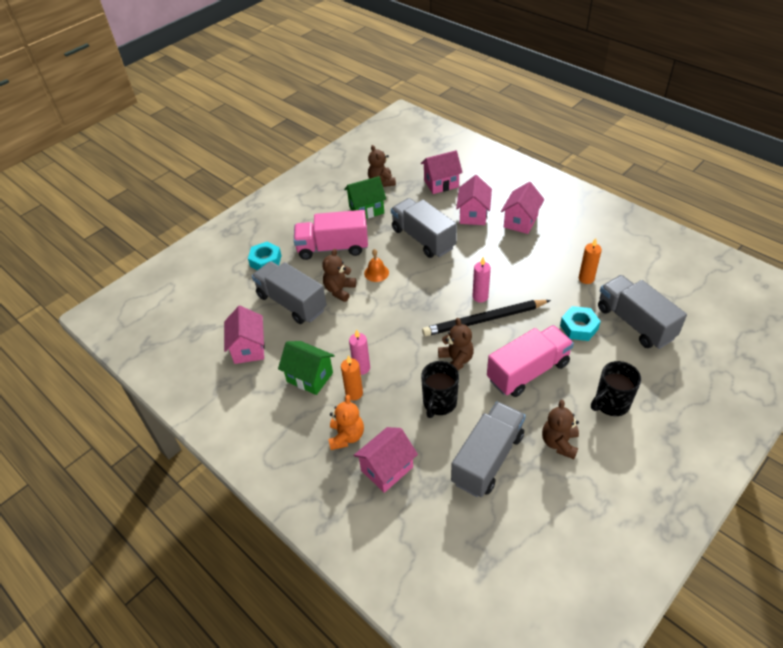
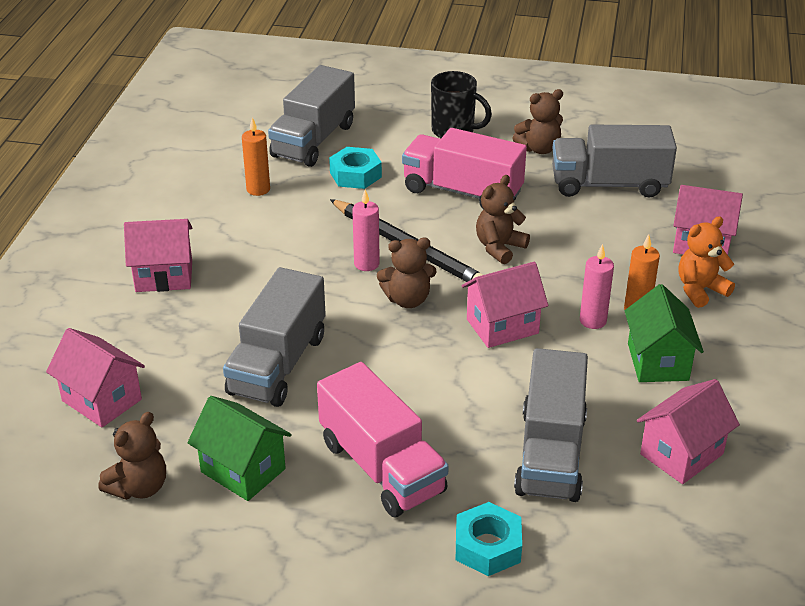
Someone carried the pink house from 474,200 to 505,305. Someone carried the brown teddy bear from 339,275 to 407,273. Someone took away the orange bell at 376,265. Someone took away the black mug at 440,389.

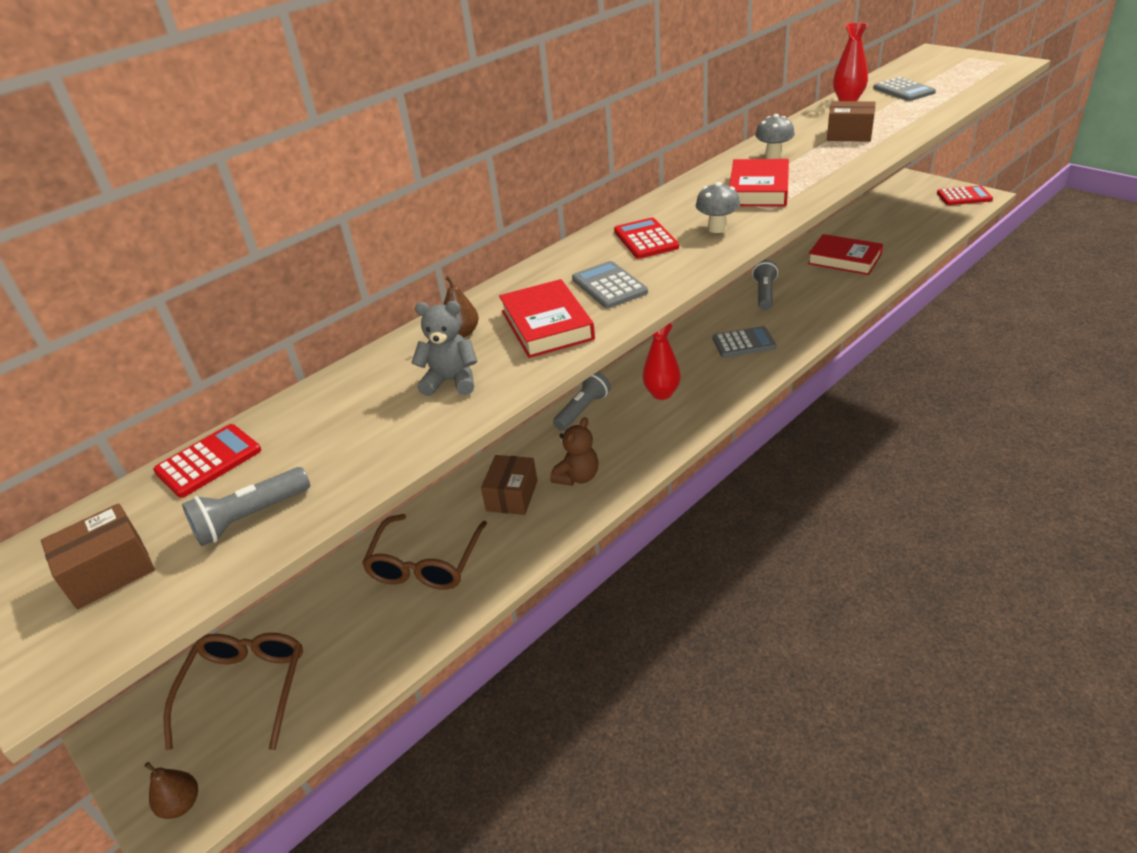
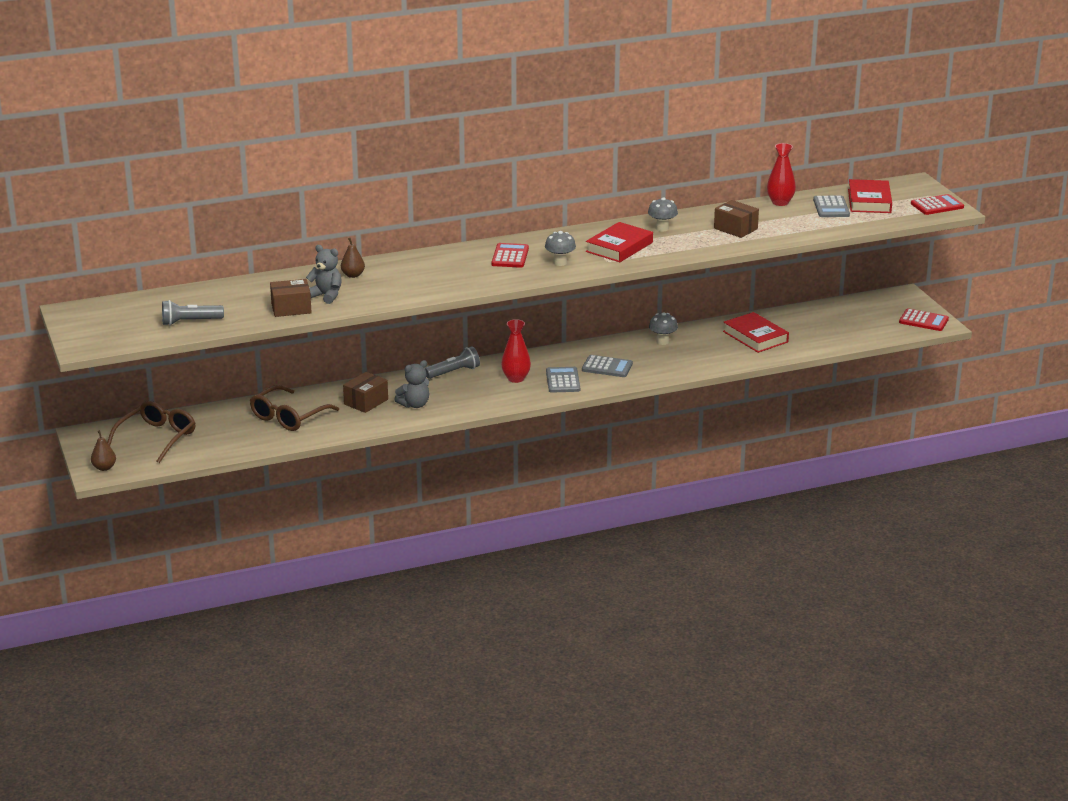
Someone swapped the grey flashlight at 765,284 for the grey mushroom at 663,328. Someone carried the grey calculator from 610,284 to 563,380. Someone carried the red book from 547,318 to 870,196. Someone repainted the brown teddy bear at 574,451, which became the grey teddy bear at 411,384. Someone carried the red calculator from 207,461 to 937,204. Someone carried the brown box from 98,556 to 291,298.

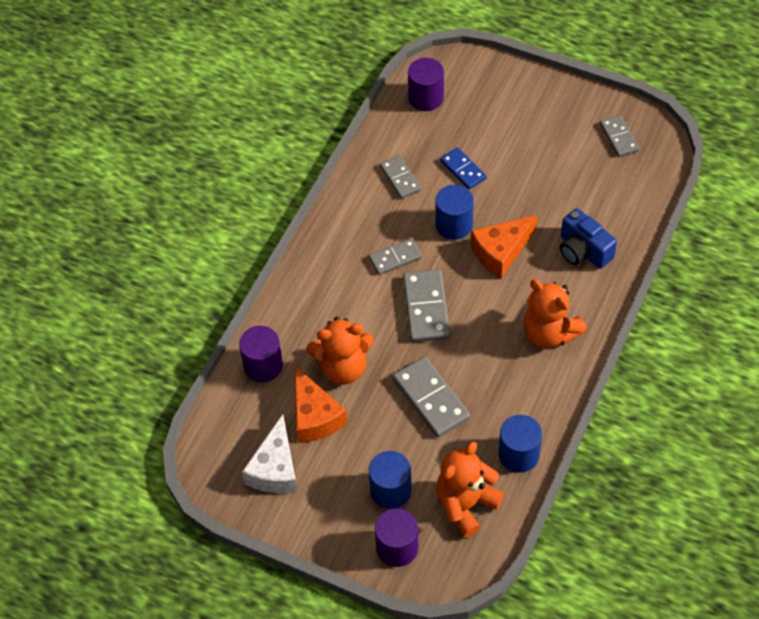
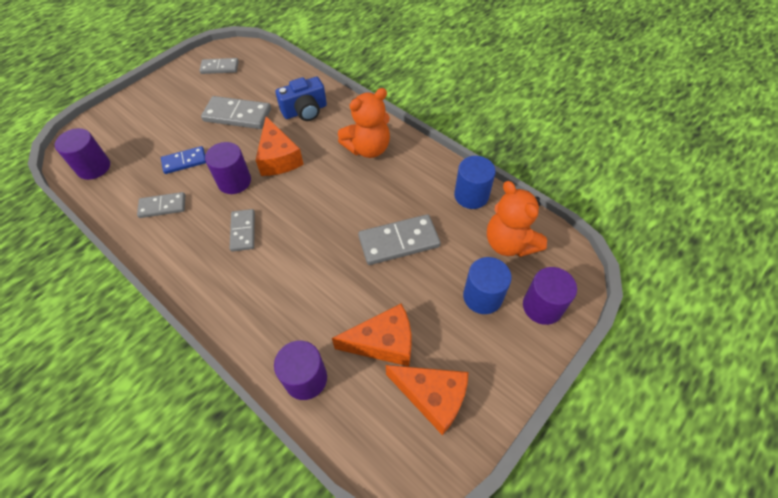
Someone repainted the blue cylinder at 454,212, which became the purple cylinder at 228,168. Someone carried the grey domino from 426,305 to 236,112. Someone took away the orange teddy bear at 340,350. Someone repainted the white cheese at 270,454, which became the orange cheese at 427,400.

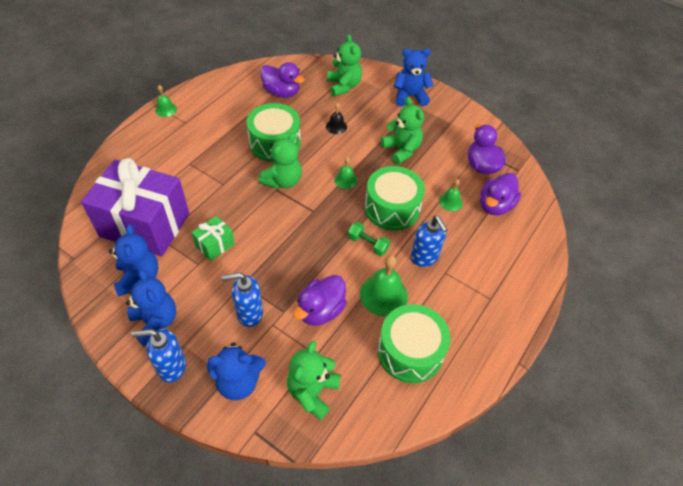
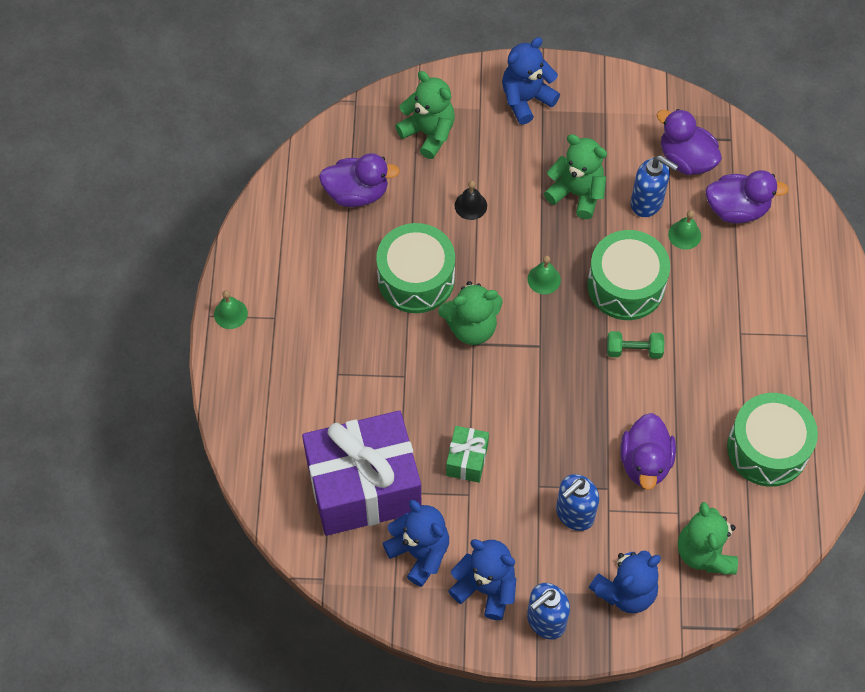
Someone rotated the green teddy bear at 280,161 by 75 degrees clockwise. Someone rotated the purple duck at 500,194 by 90 degrees counterclockwise. Someone carried the blue soap dispenser from 429,241 to 654,186. Someone took away the green bell at 384,285.

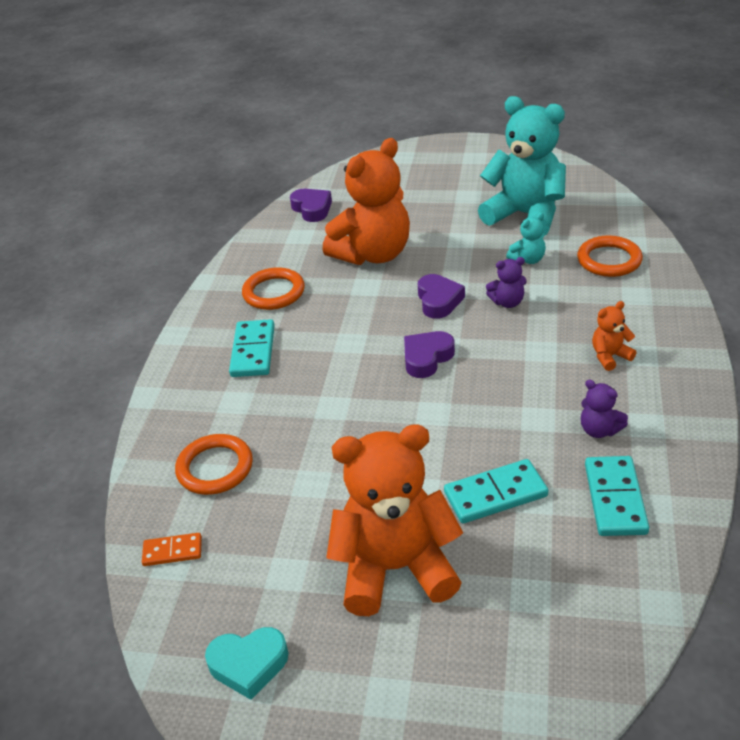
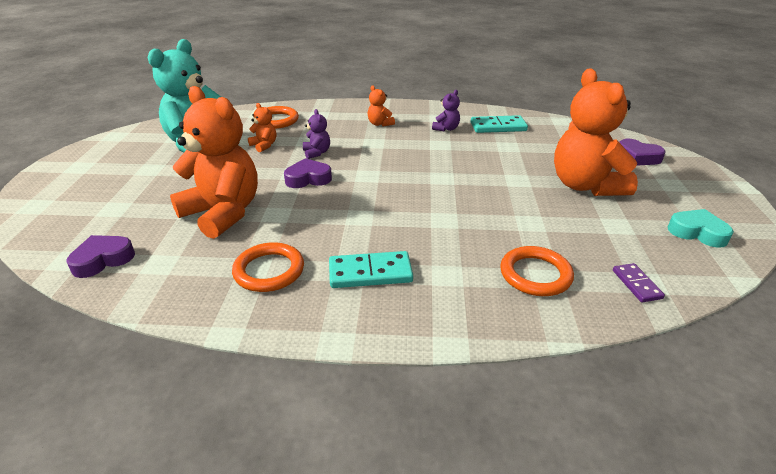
Someone repainted the turquoise teddy bear at 526,238, which became the orange teddy bear at 262,127. Someone carried the purple heart from 429,354 to 642,152. Someone took away the turquoise domino at 496,491. Someone repainted the orange domino at 172,549, which became the purple domino at 639,282. Someone rotated the turquoise heart at 247,663 by 45 degrees counterclockwise.

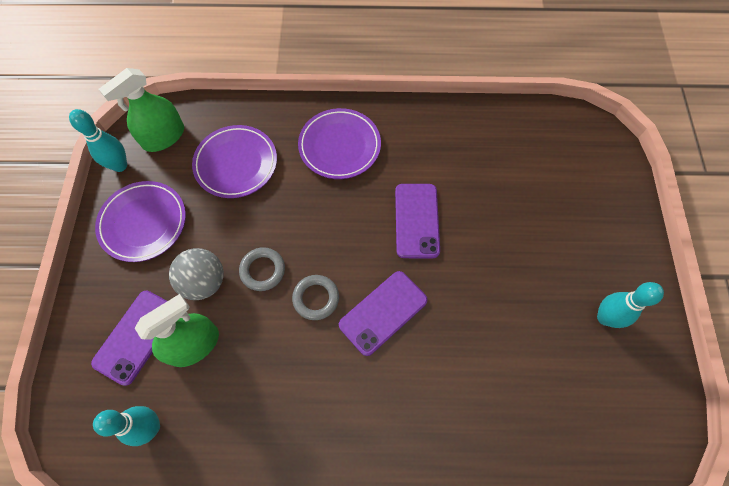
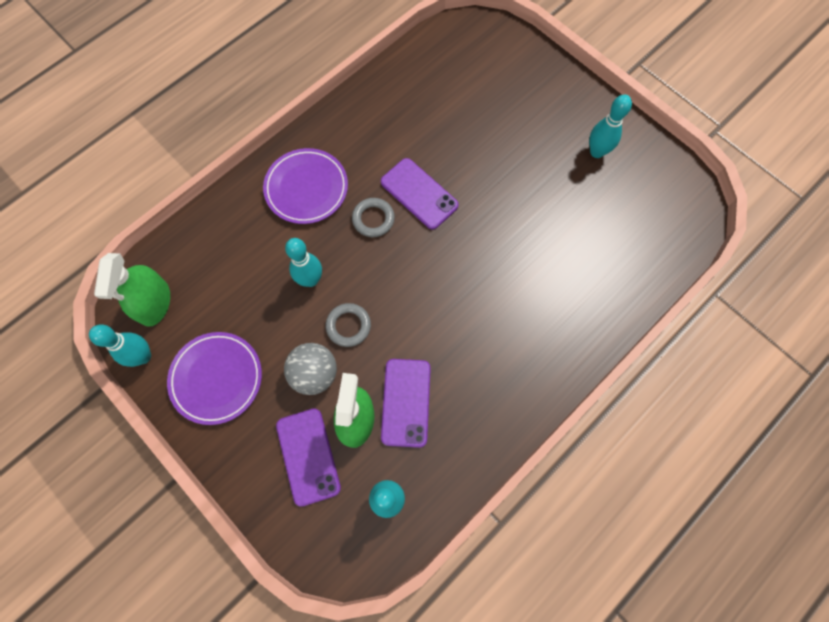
Someone took away the purple plate at 234,161. Someone carried the purple phone from 383,313 to 406,403. Someone carried the grey ring from 315,297 to 373,217. Someone put down the turquoise bowling pin at 303,262.

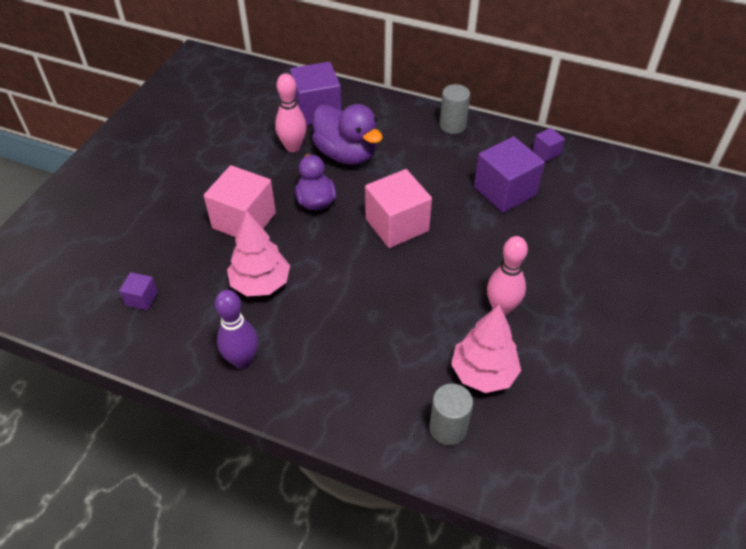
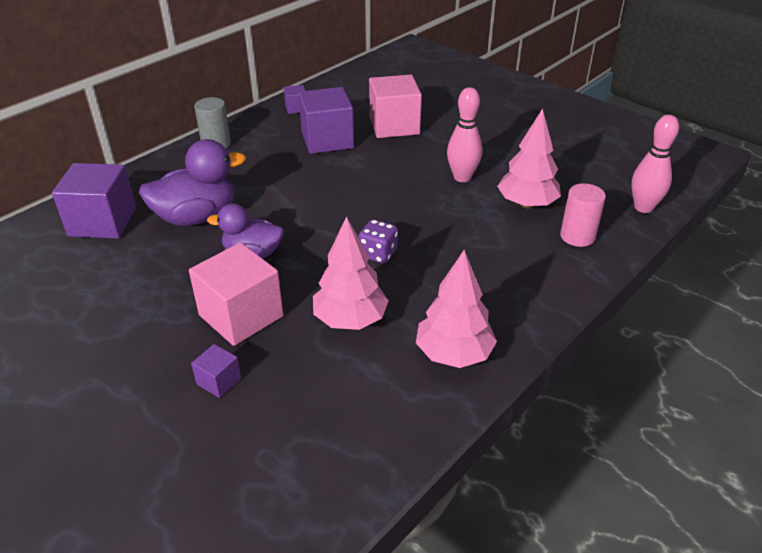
Someone carried the pink bowling pin from 291,112 to 655,164. Someone carried the pink cube from 398,208 to 395,106. Someone carried the purple cube from 138,291 to 216,371. Someone swapped the purple bowling pin at 236,329 for the pink tree at 456,309. Someone repainted the grey cylinder at 451,414, which became the pink cylinder at 583,215. Someone put down the purple dice at 378,241.

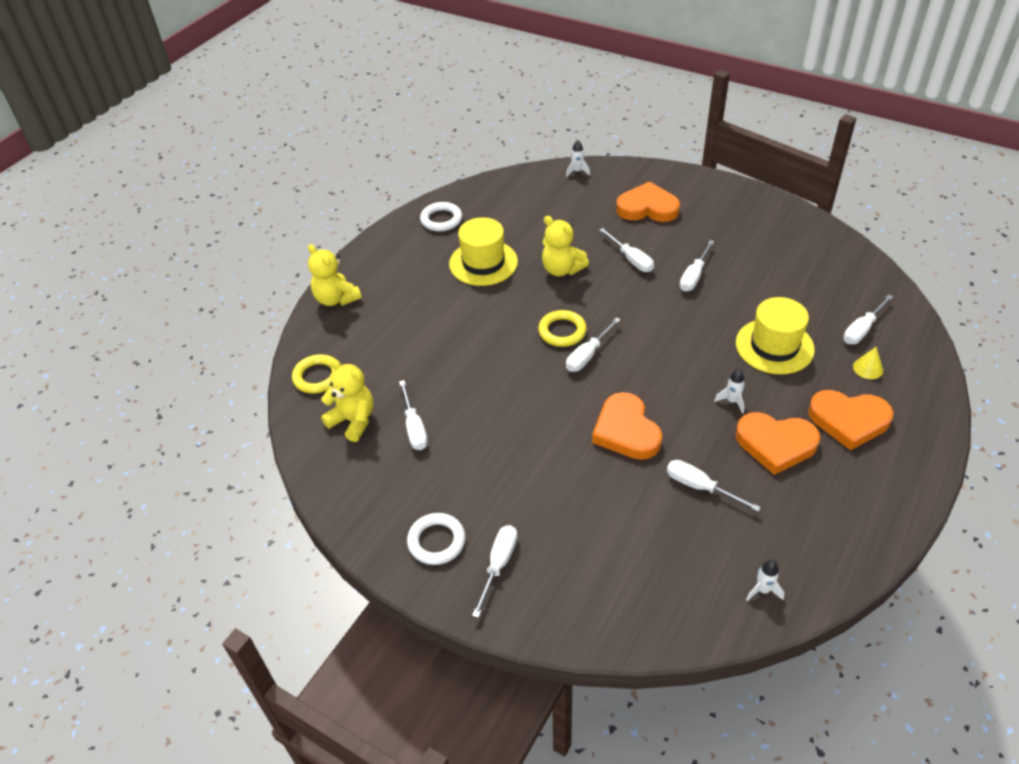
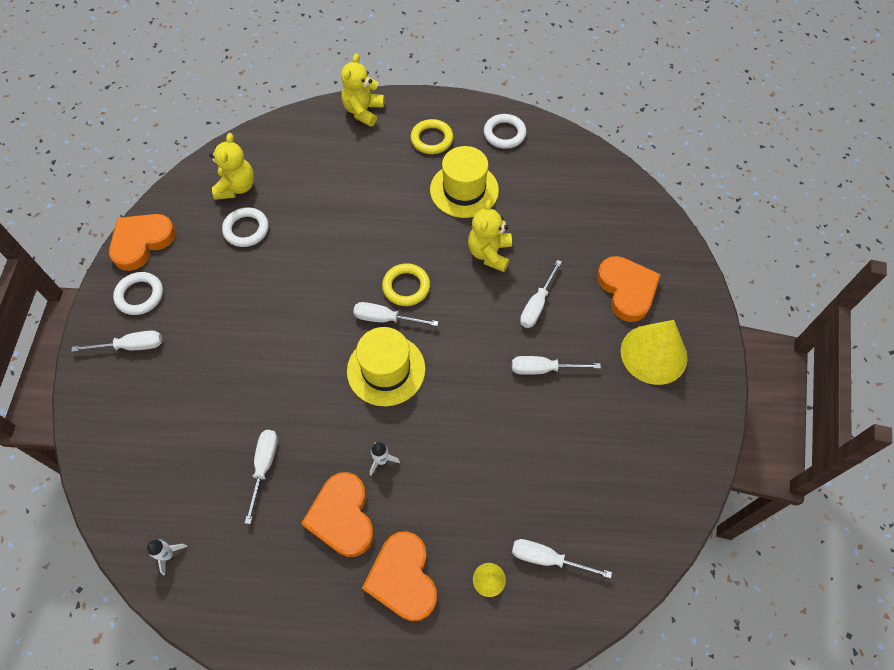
Someone took away the white rocket at 578,158. Someone carried the yellow hat from 775,335 to 386,366. Someone carried the yellow ring from 313,374 to 431,136. Someone swapped the white screwdriver at 413,415 for the white ring at 245,227. Someone carried the orange heart from 627,426 to 142,242. Someone put down the yellow cone at 654,352.

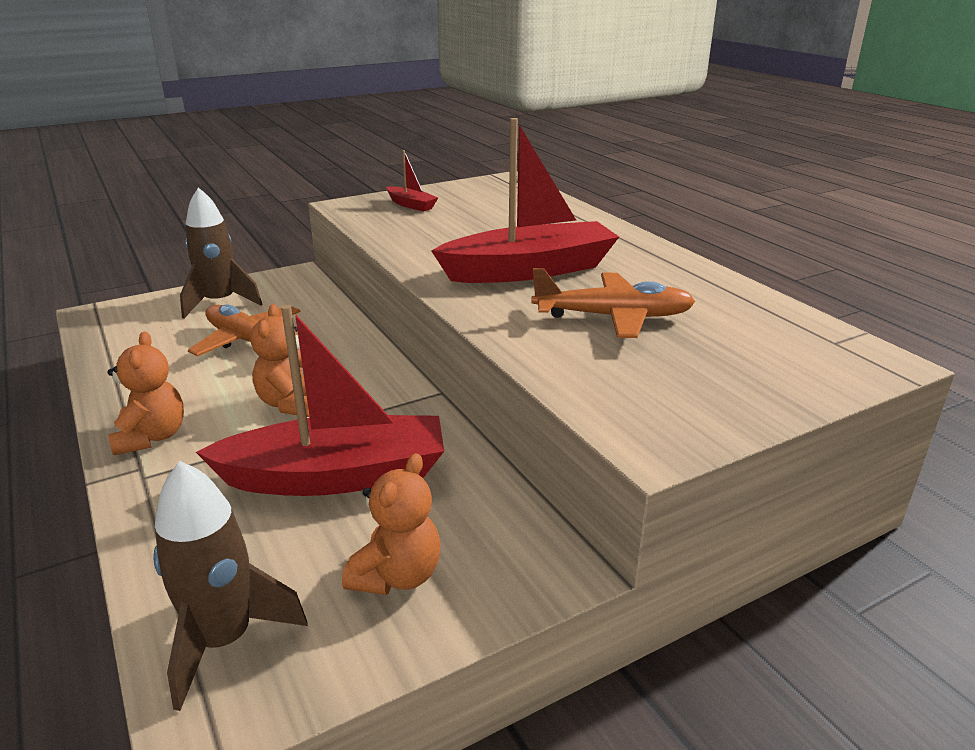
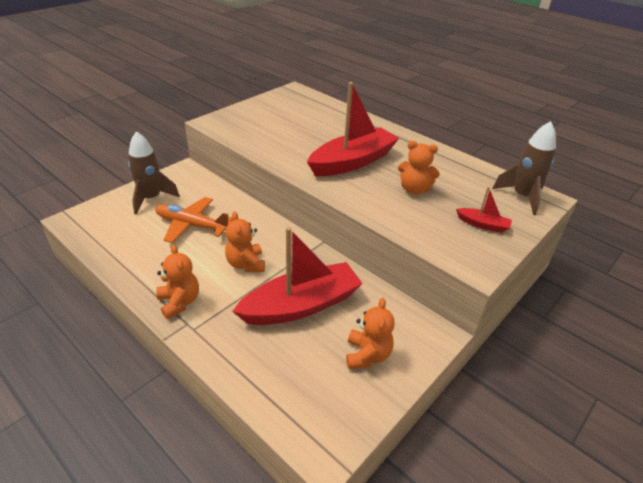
Someone carried the red boat from 412,181 to 484,210. Someone swapped the orange plane at 613,303 for the orange teddy bear at 419,167. Someone carried the brown rocket from 230,586 to 524,168.

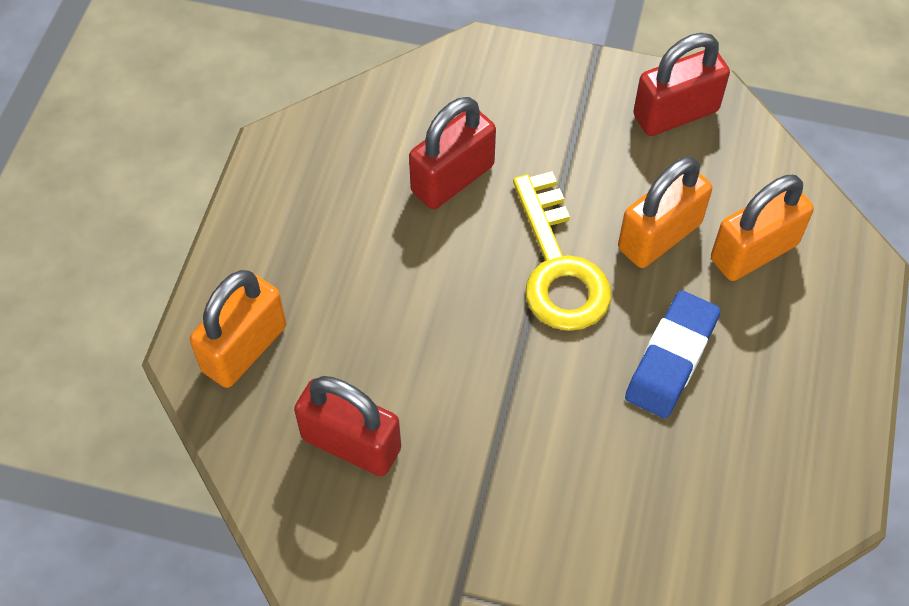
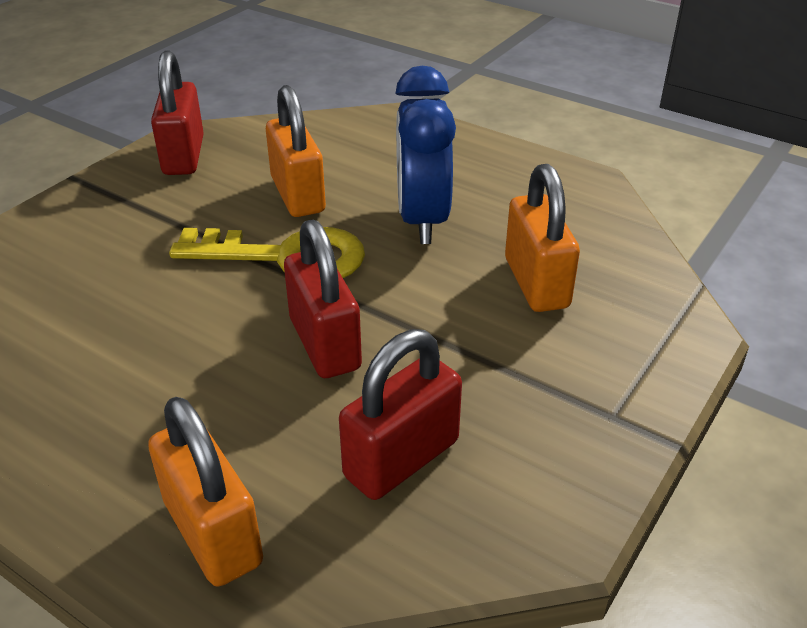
Someone carried the red padlock from 452,153 to 323,298. Someone carried the orange padlock from 762,228 to 542,238. Someone swapped the blue eraser at 673,354 for the blue clock at 425,155.

